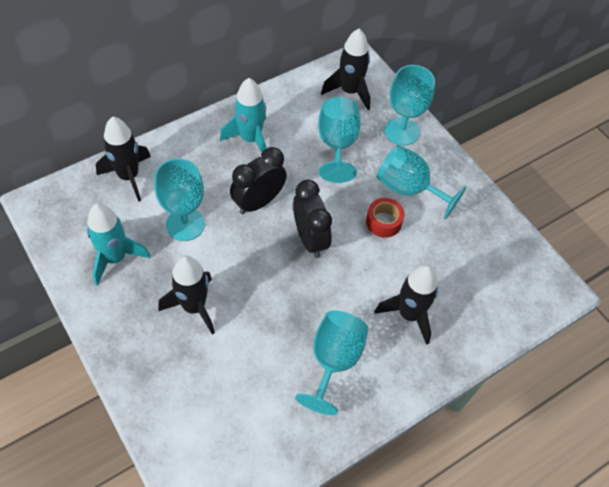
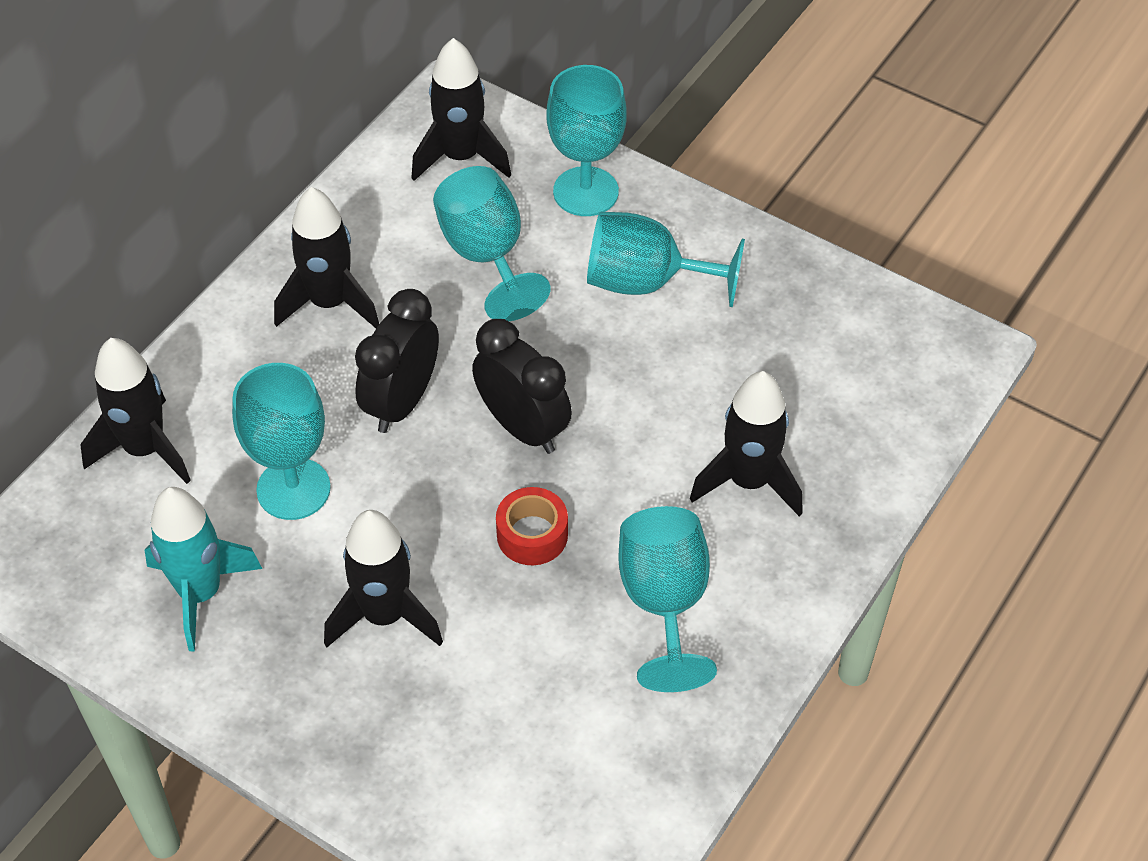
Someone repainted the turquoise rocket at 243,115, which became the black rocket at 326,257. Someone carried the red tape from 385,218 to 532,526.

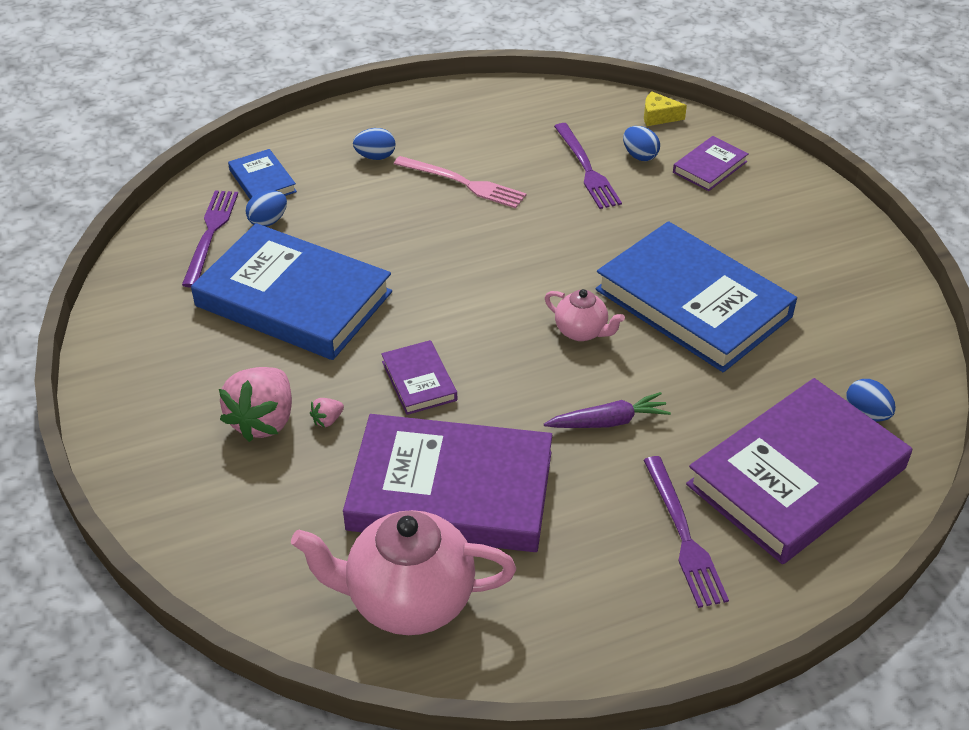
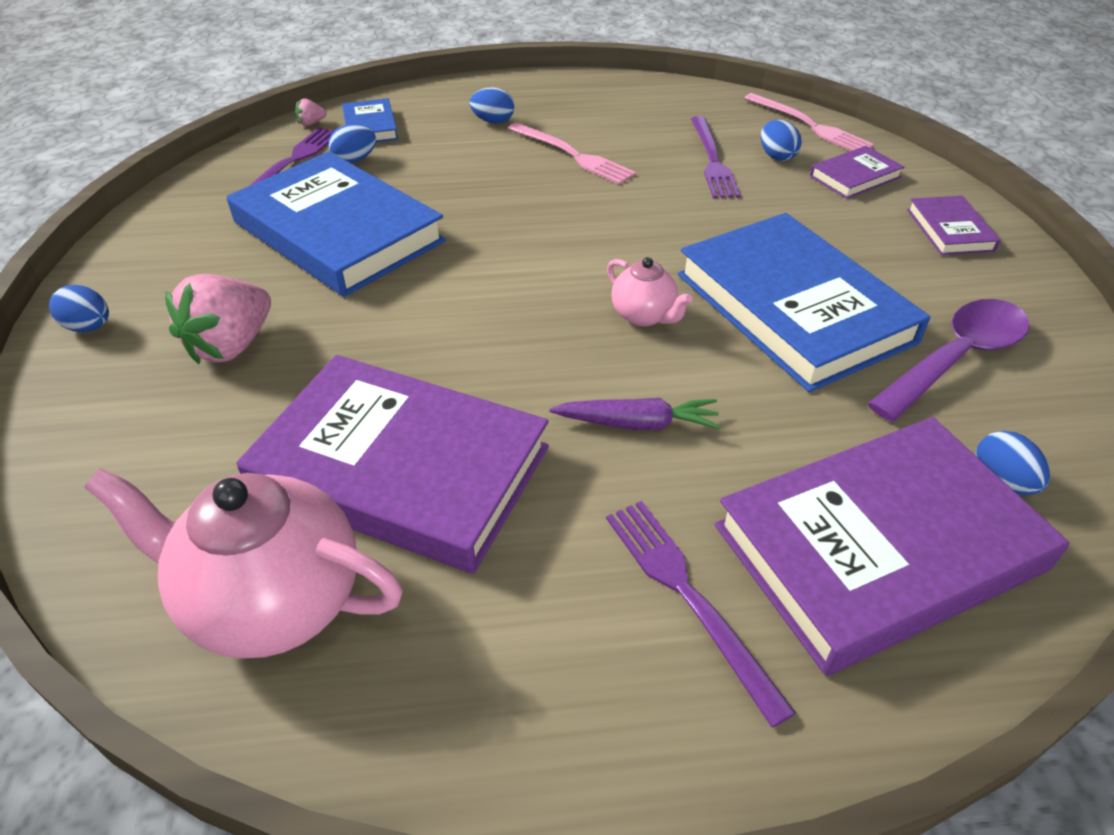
Someone swapped the yellow cheese at 665,108 for the pink fork at 809,122. Someone carried the purple book from 419,377 to 954,225. Someone carried the pink strawberry from 327,412 to 311,112. Someone rotated the purple fork at 686,532 by 150 degrees clockwise. Someone put down the blue egg at 79,308. Someone put down the purple spoon at 948,360.

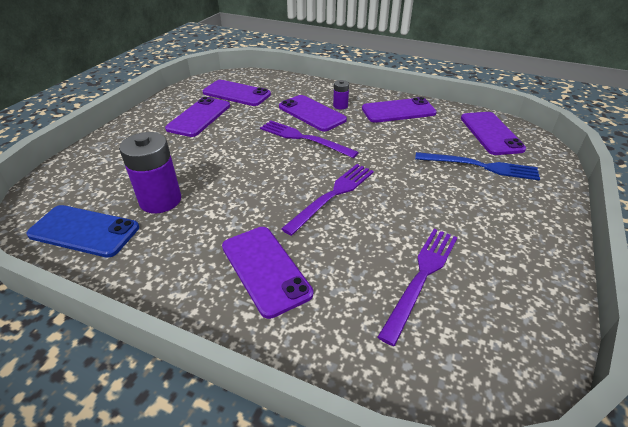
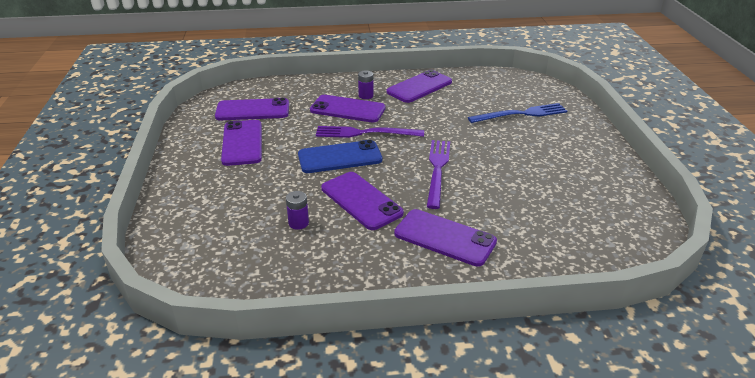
Someone carried the purple phone from 493,133 to 362,201. Someone scaled the purple battery at 150,172 by 0.49. Someone carried the blue phone from 82,231 to 340,156. Someone took away the purple fork at 418,287.

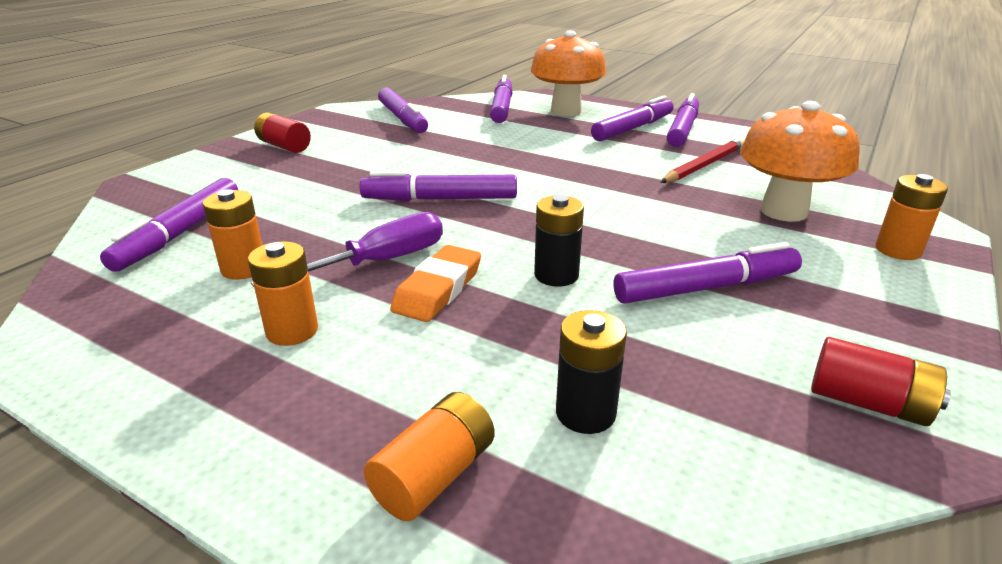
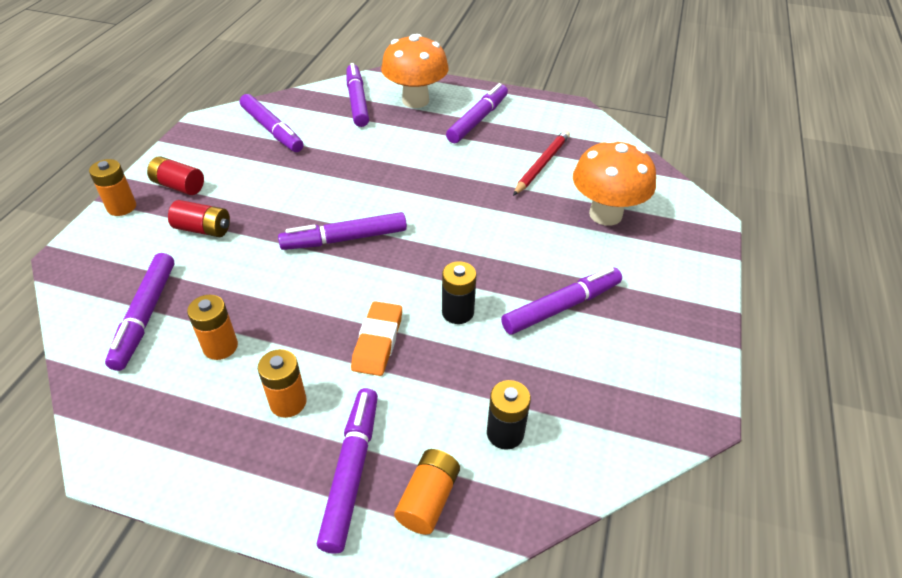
Someone carried the purple marker from 683,120 to 347,471. Someone carried the orange battery from 911,217 to 112,187. Someone took away the purple screwdriver at 347,249. Someone carried the red battery from 881,381 to 199,218.

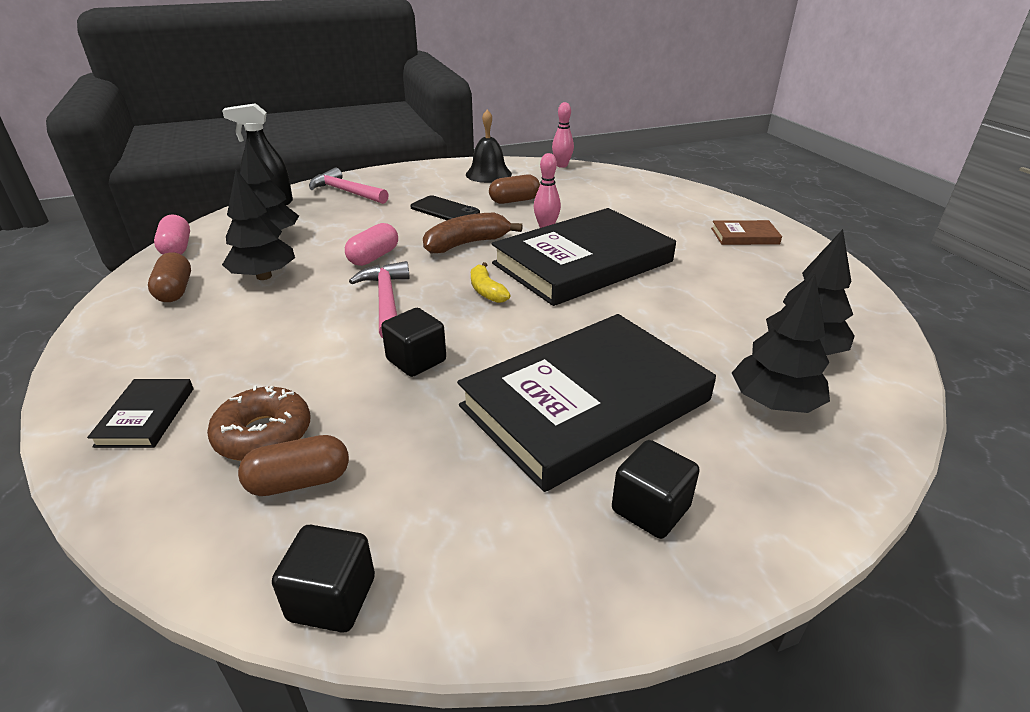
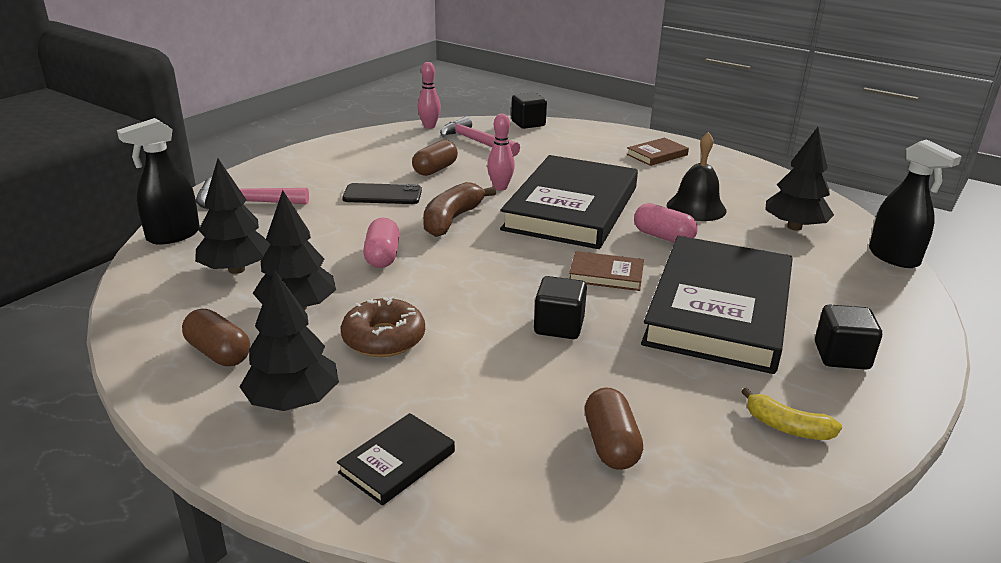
Someone carried the black bell from 489,146 to 696,176. Someone carried the pink capsule from 172,235 to 666,223. Someone carried the pink hammer from 379,299 to 480,136. Someone carried the yellow banana from 491,282 to 791,414. Someone carried the black tree from 781,343 to 289,340. Someone rotated the black book at 140,413 by 75 degrees clockwise. Someone carried the brown donut from 258,423 to 383,326. Someone rotated the brown capsule at 293,465 by 45 degrees counterclockwise. Someone carried the black cube from 323,579 to 529,110. Someone put down the black spray bottle at 915,203. Someone put down the brown book at 606,271.

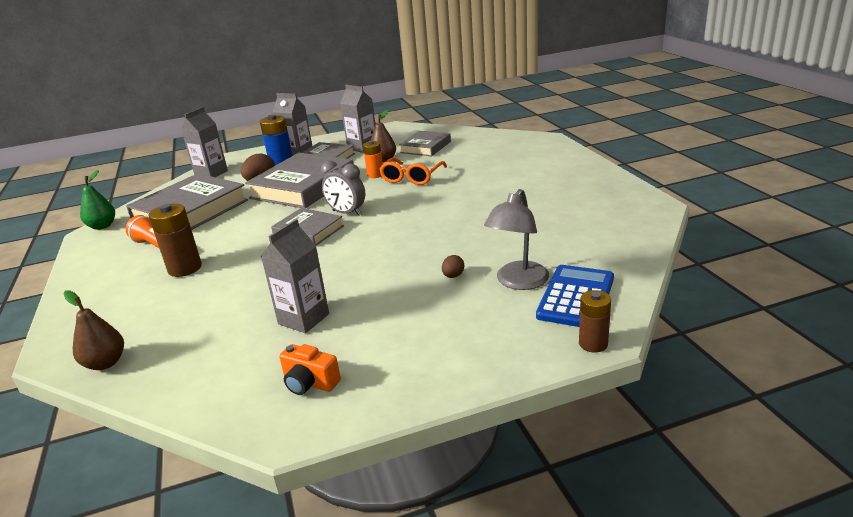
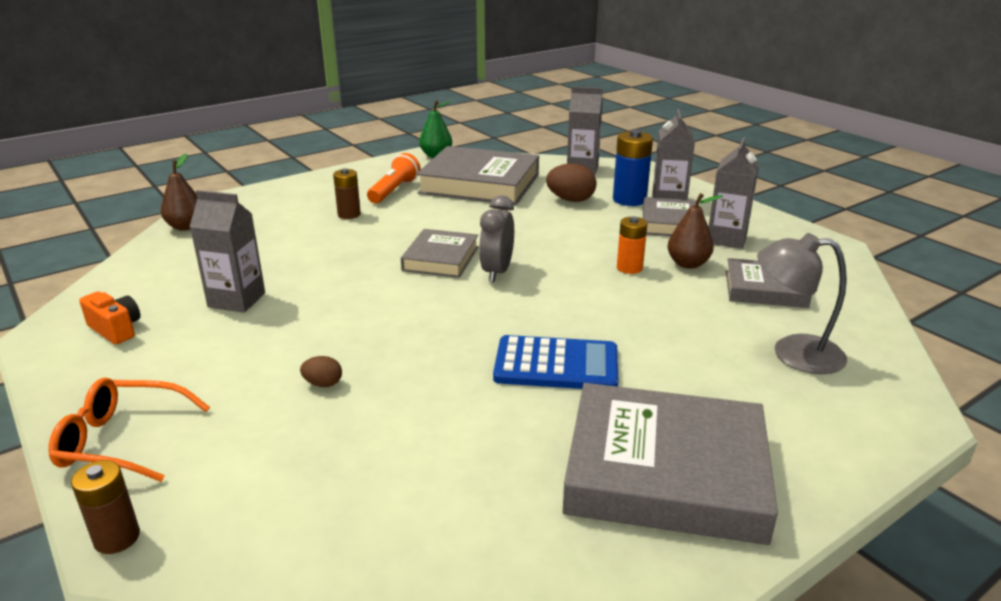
Someone carried the grey book from 299,181 to 670,464. Someone carried the orange glasses from 413,171 to 129,430. Someone carried the grey lamp from 516,239 to 802,303. Someone scaled the brown battery at 175,240 by 0.65. Someone carried the blue calculator from 575,296 to 556,362. Someone rotated the orange camera at 310,369 by 120 degrees clockwise.

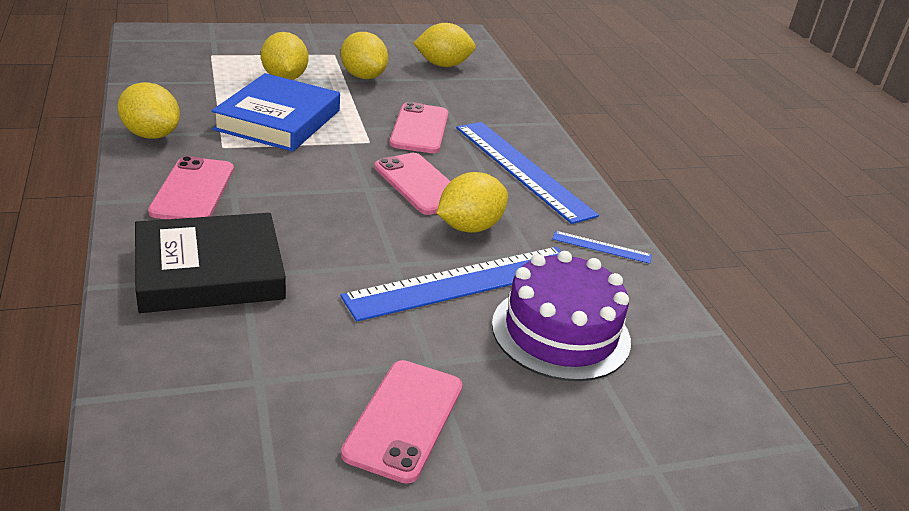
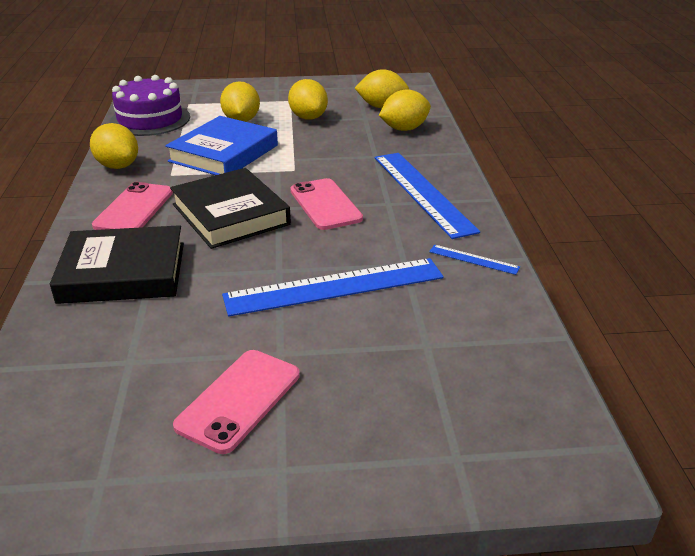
Someone took away the pink phone at 419,127. Someone carried the yellow lemon from 472,202 to 405,110. Someone carried the purple cake from 561,316 to 150,105. Someone put down the black book at 230,208.

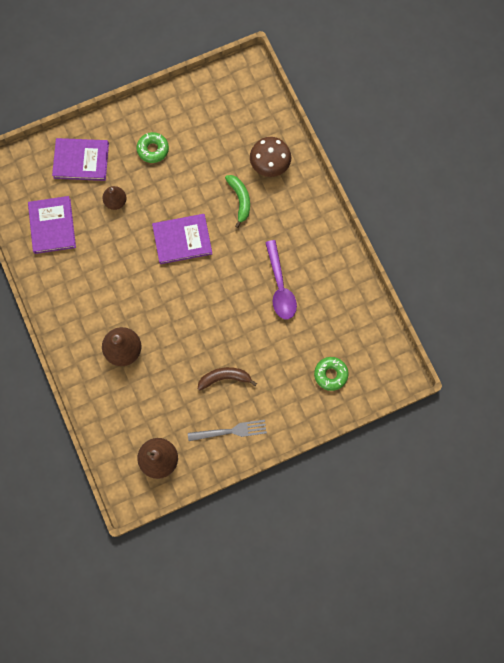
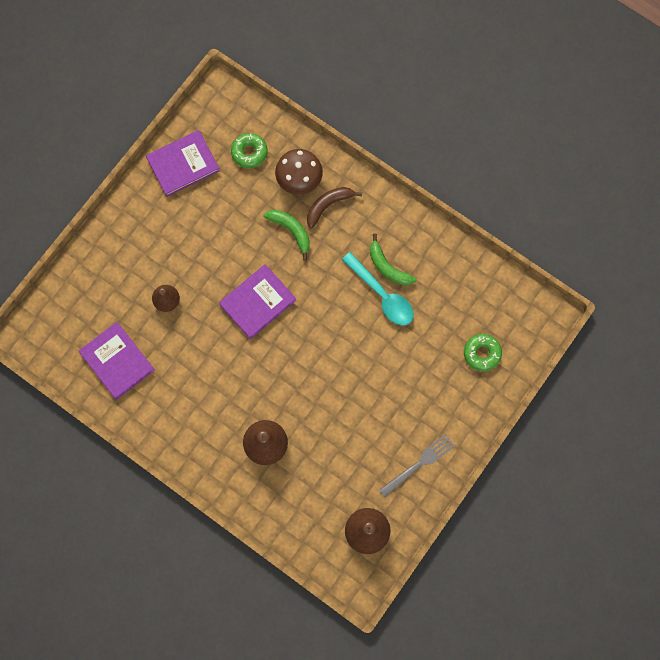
Someone carried the green donut from 153,147 to 249,150. Someone carried the purple book from 80,159 to 183,163. Someone repainted the purple spoon at 281,279, which became the turquoise spoon at 378,289. Someone carried the brown banana from 227,378 to 334,208. Someone put down the green banana at 393,260.

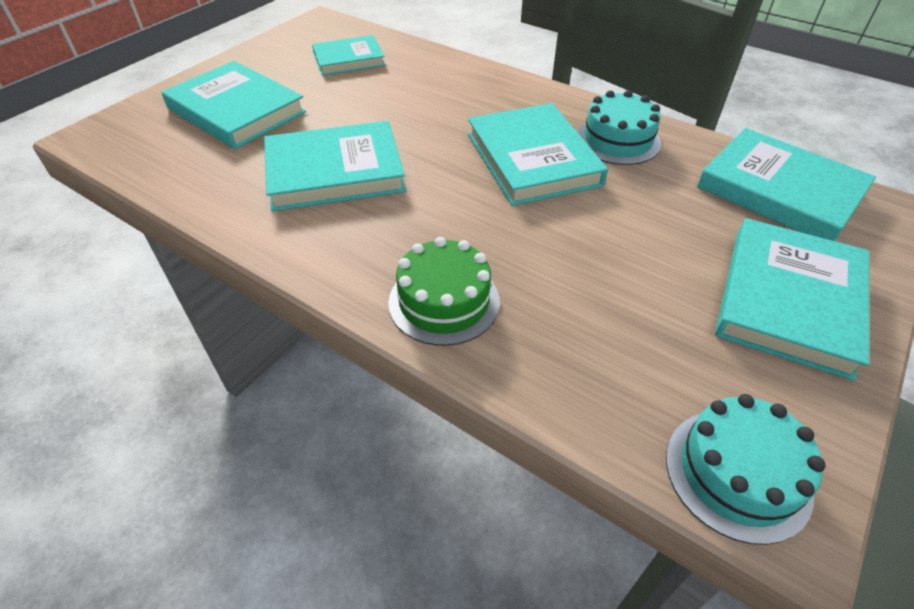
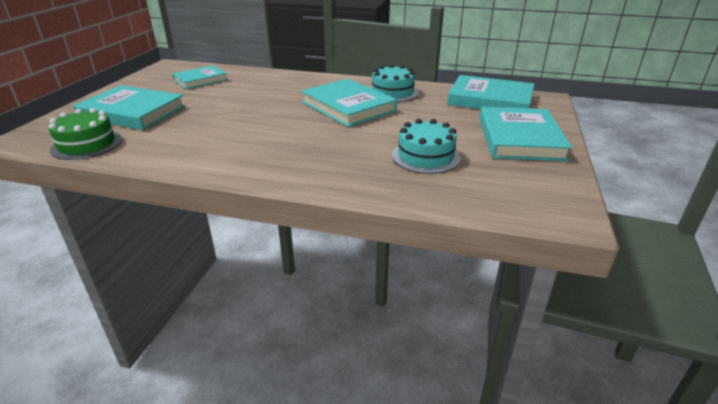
Someone took away the turquoise book at 335,166. Someone carried the green cake from 444,291 to 85,134. Someone carried the turquoise cake from 746,469 to 426,146.

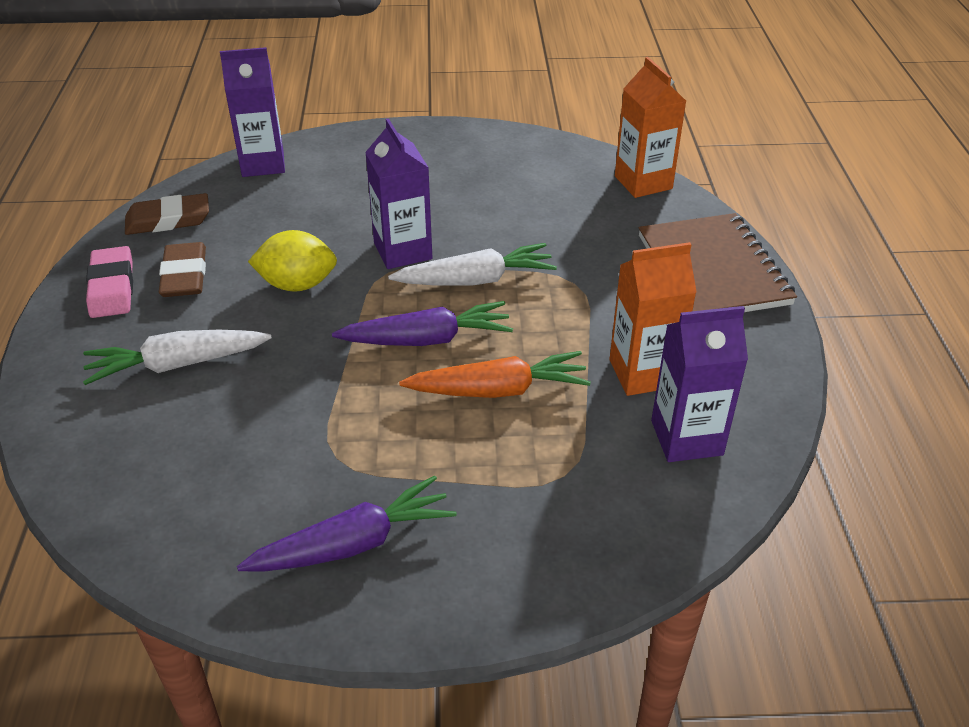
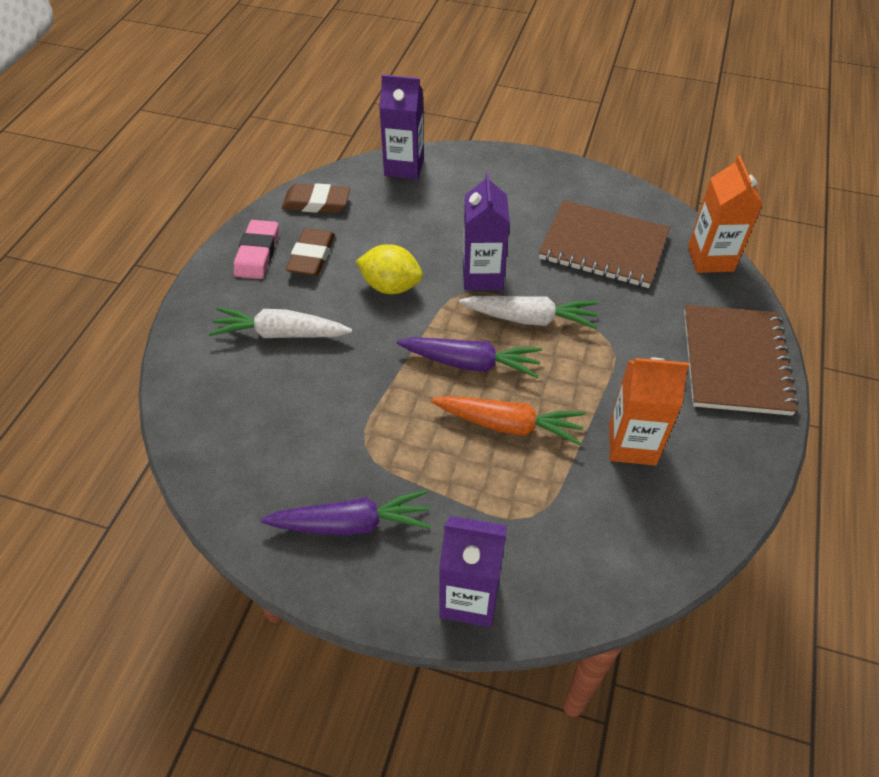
Someone carried the purple carton from 699,384 to 473,571. Someone put down the brown notebook at 604,244.

